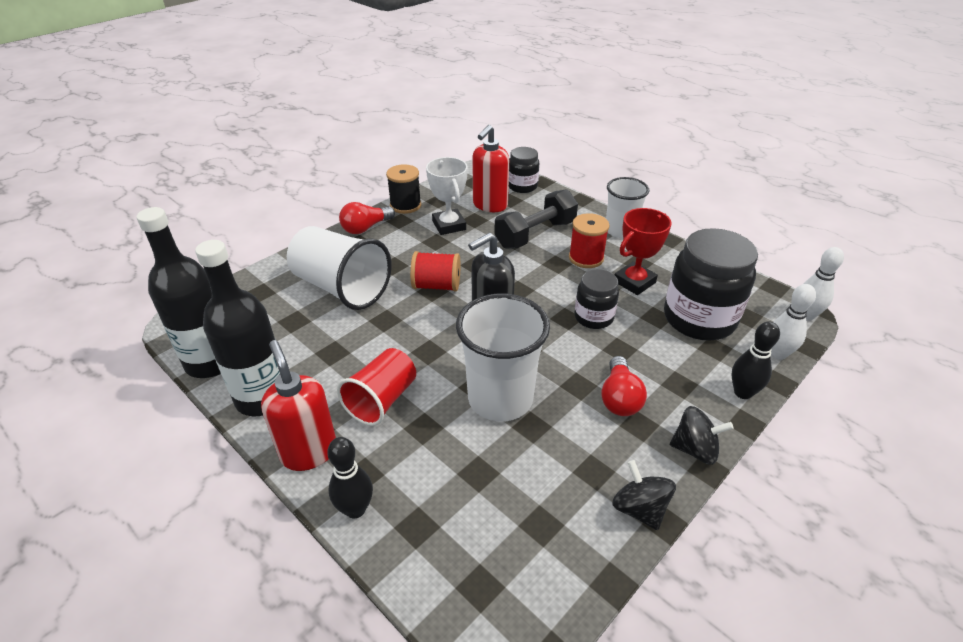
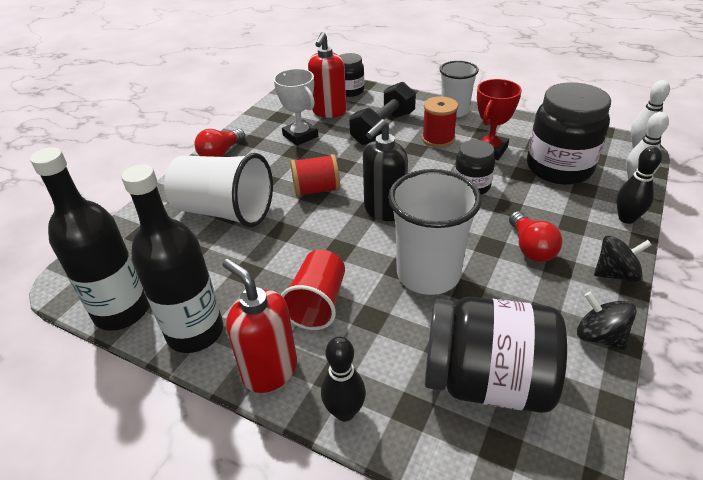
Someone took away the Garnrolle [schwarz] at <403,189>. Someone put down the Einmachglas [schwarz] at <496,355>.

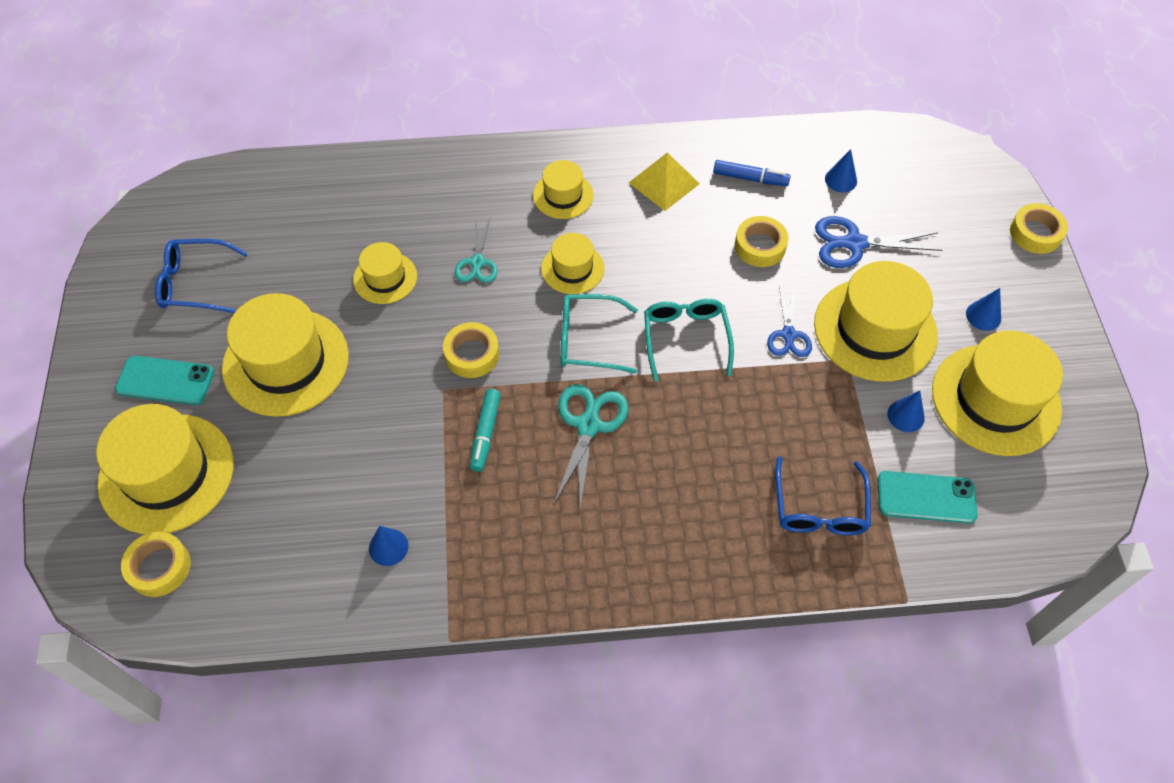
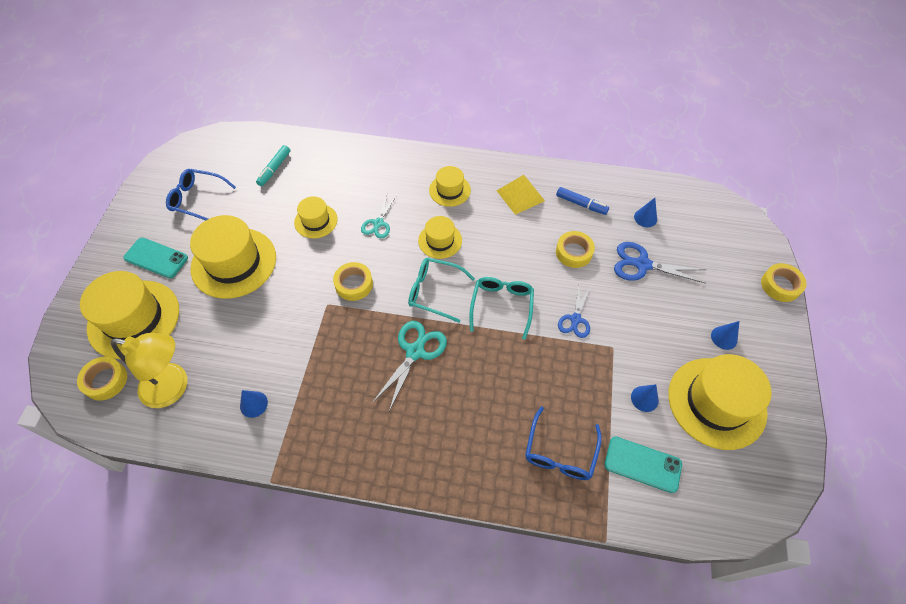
Someone carried the Filzstift [türkis] from <485,430> to <273,165>. Someone took away the Hut [gelb] at <876,321>. Someone put down the Lampe [gelb] at <149,370>.

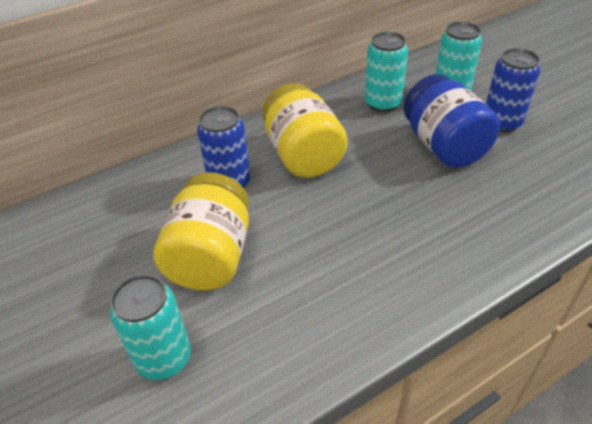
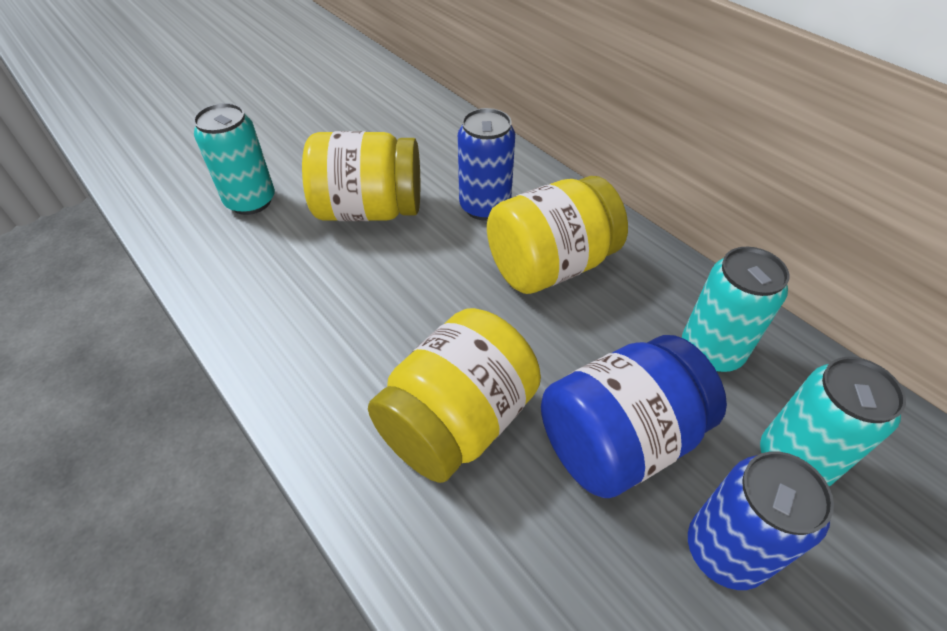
Someone put down the Einmachglas [gelb] at <454,395>.

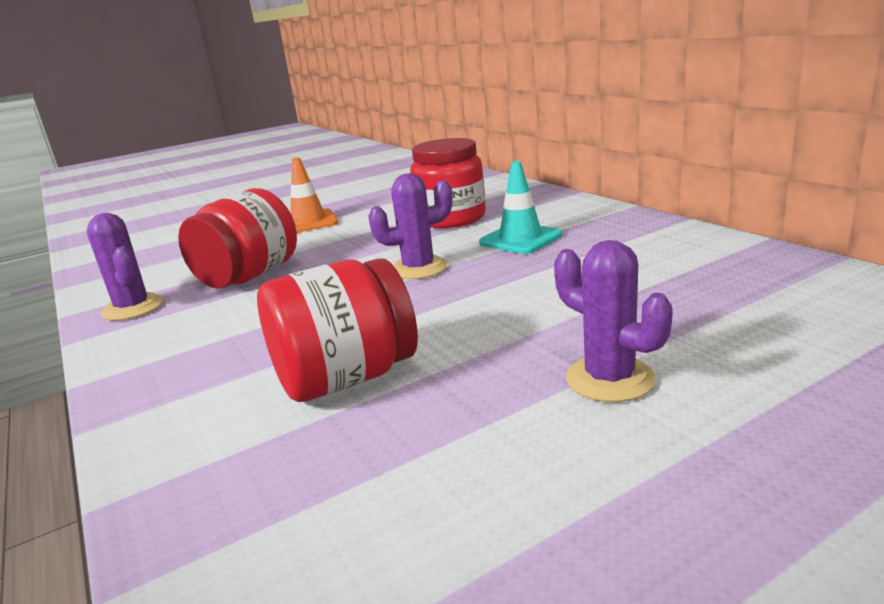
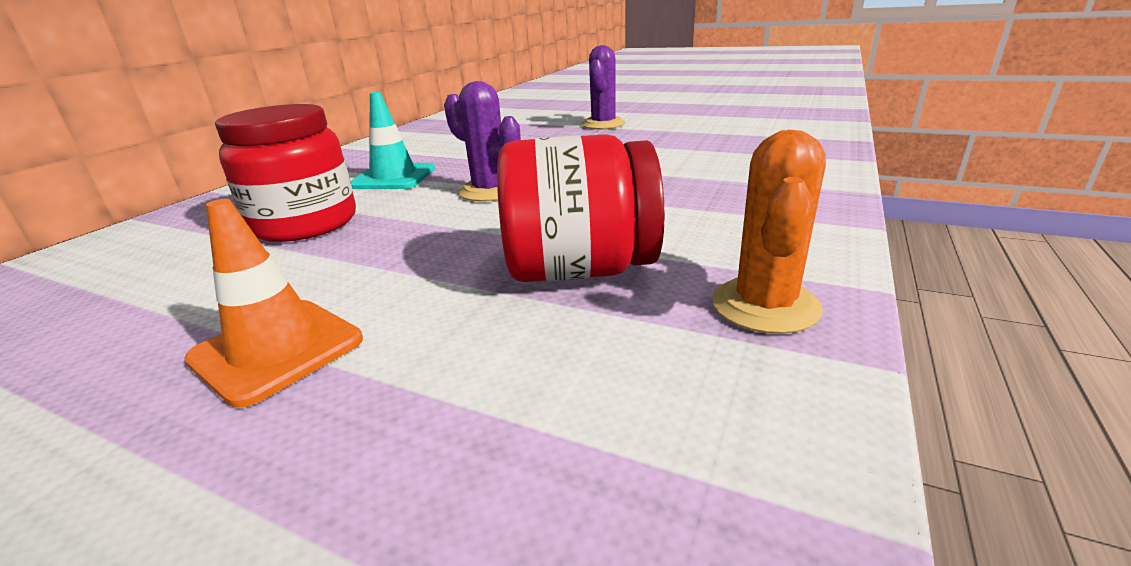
Someone repainted the Kaktus [lila] at <125,267>, which became the Kaktus [orange] at <769,232>. Someone took away the Einmachglas [rot] at <337,330>.

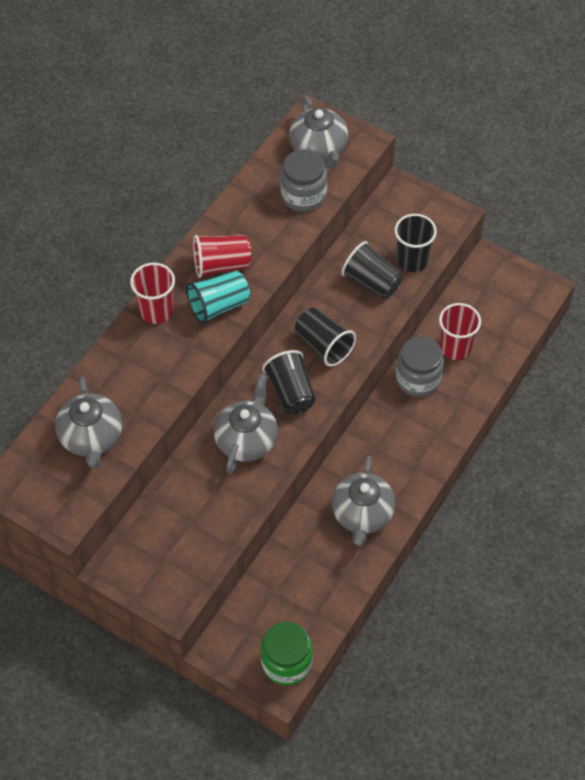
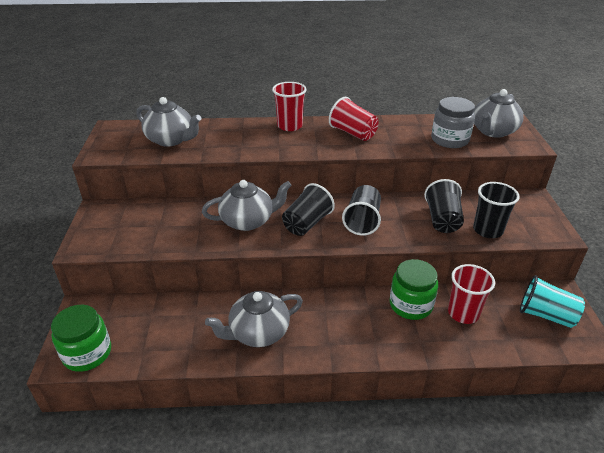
Someone rotated the Teekanne [grau] at <88,422> by 105 degrees counterclockwise. Someone carried the Becher [türkis] from <218,297> to <552,301>. Someone repainted the Einmachglas [grau] at <420,366>, which became the Einmachglas [grün] at <413,289>.

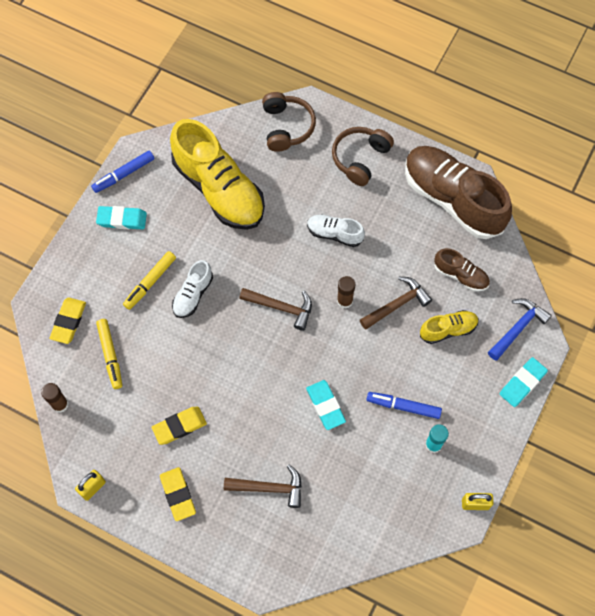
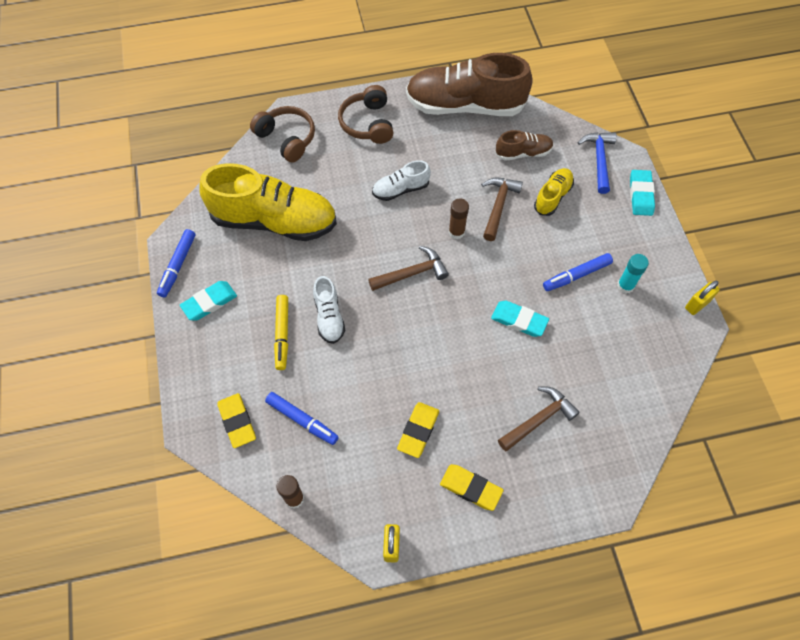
Someone repainted the Filzstift [gelb] at <109,354>, which became the Filzstift [blau] at <302,418>.

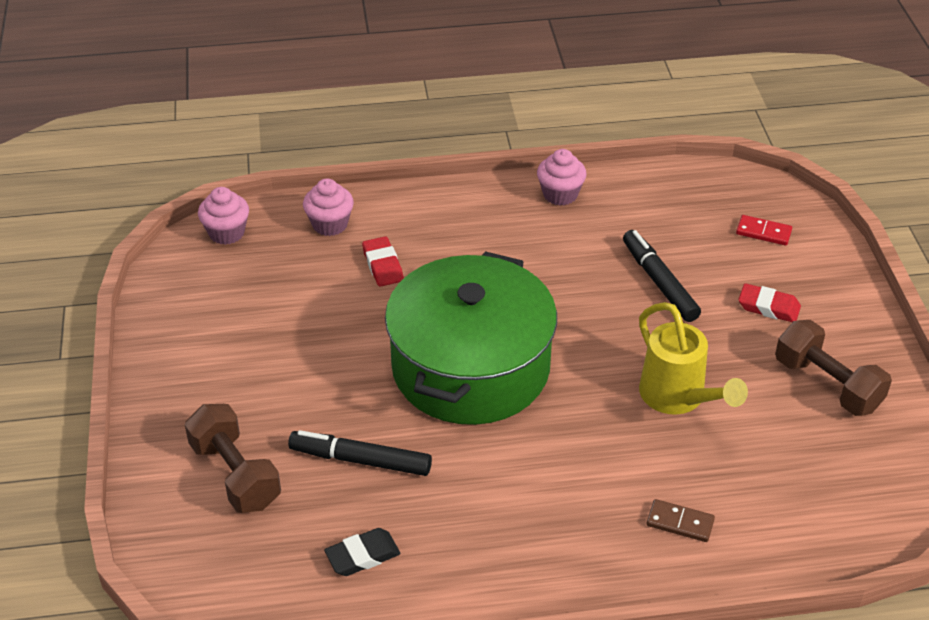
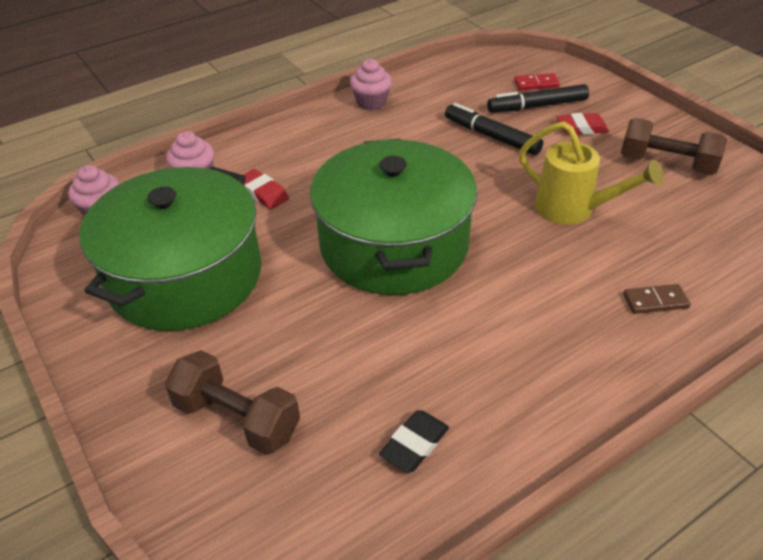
Someone carried the Filzstift [schwarz] from <360,453> to <538,98>. Someone put down the Kochtopf [grün] at <170,248>.

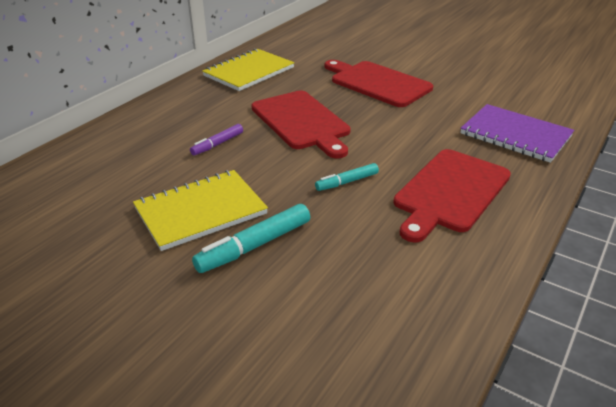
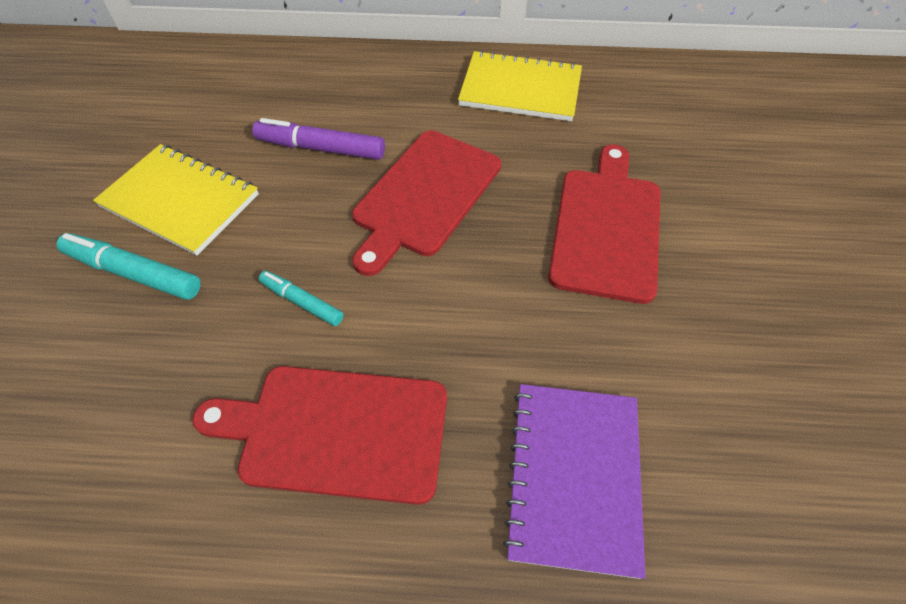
Someone scaled the Filzstift [lila] at <216,140> by 1.63.

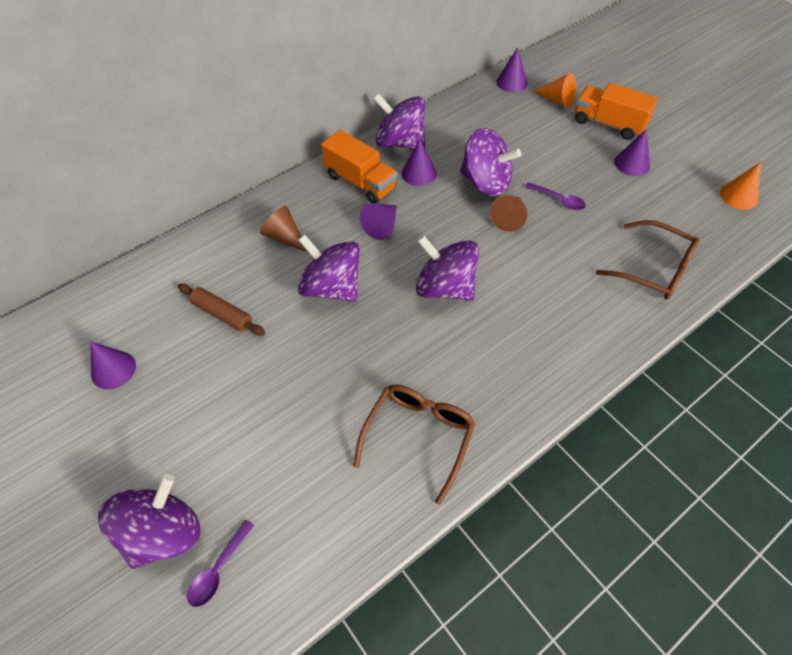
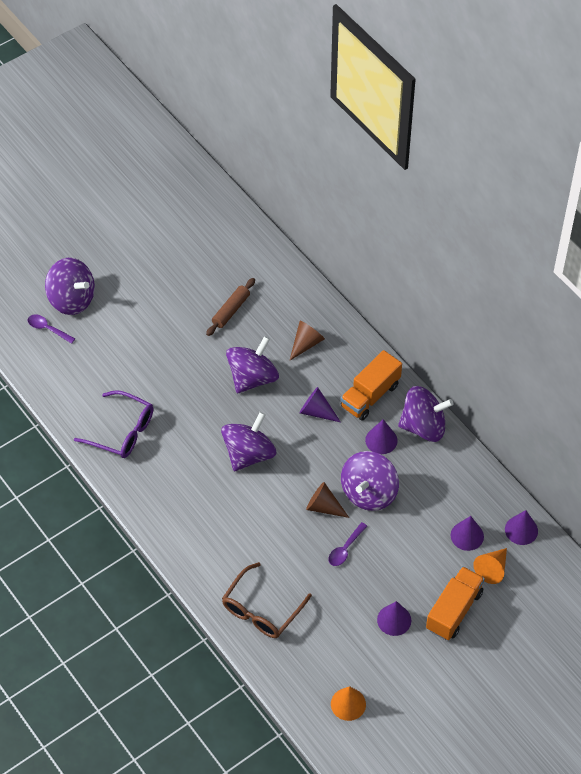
Someone carried the Kegel [lila] from <113,366> to <467,533>. Someone repainted the Brille [braun] at <414,445>, which became the Brille [lila] at <113,424>. Someone rotated the Kreisel [lila] at <399,121> by 60 degrees clockwise.

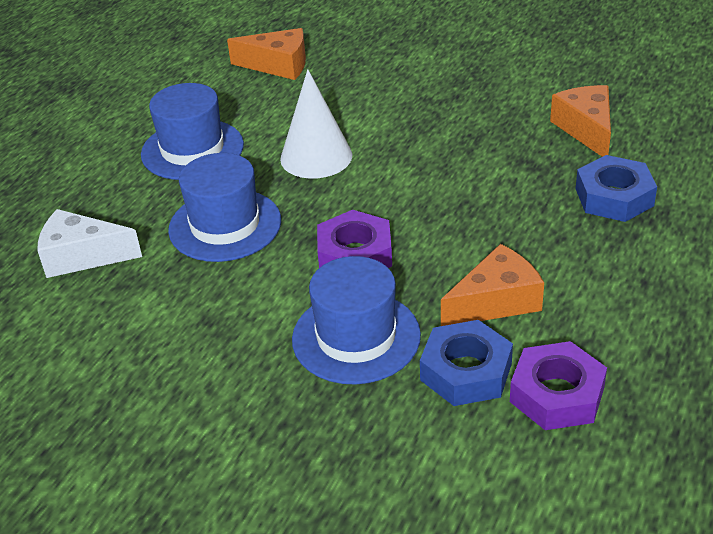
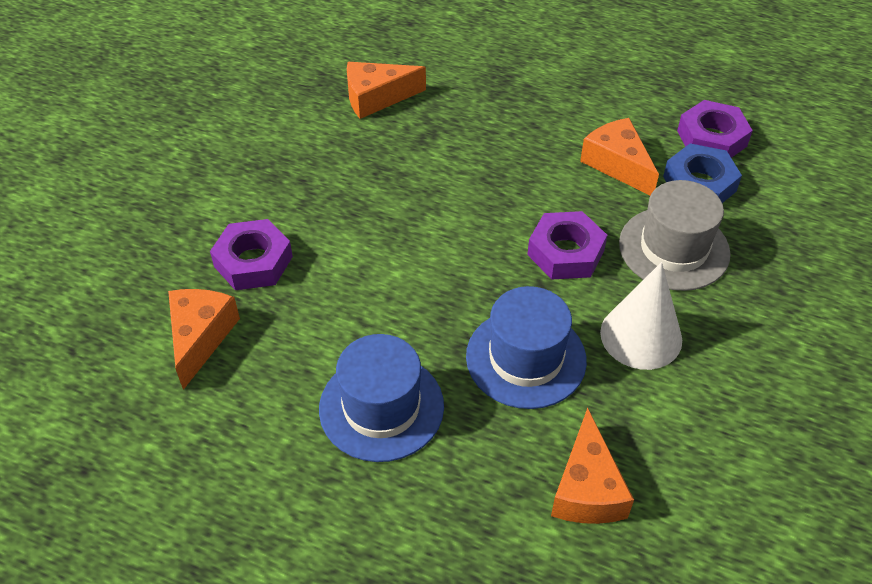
Someone repainted the Käse [weiß] at <90,243>, which became the Käse [orange] at <592,466>. Someone carried the Kegel [weiß] from <316,124> to <641,316>. Someone repainted the Hut [blau] at <356,320>, which became the Hut [grau] at <675,235>. Someone took away the Sechskantmutter [blau] at <616,188>. Someone put down the Sechskantmutter [lila] at <251,254>.

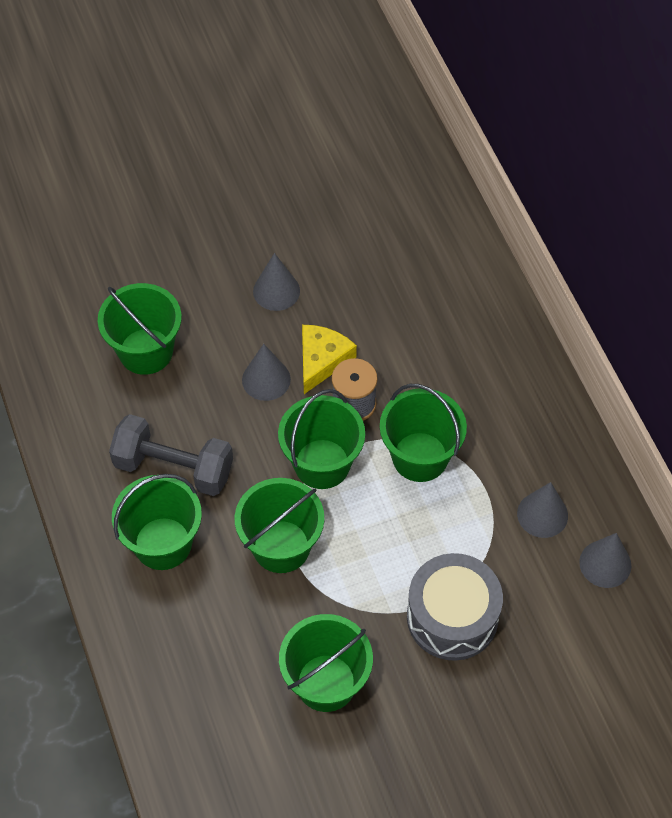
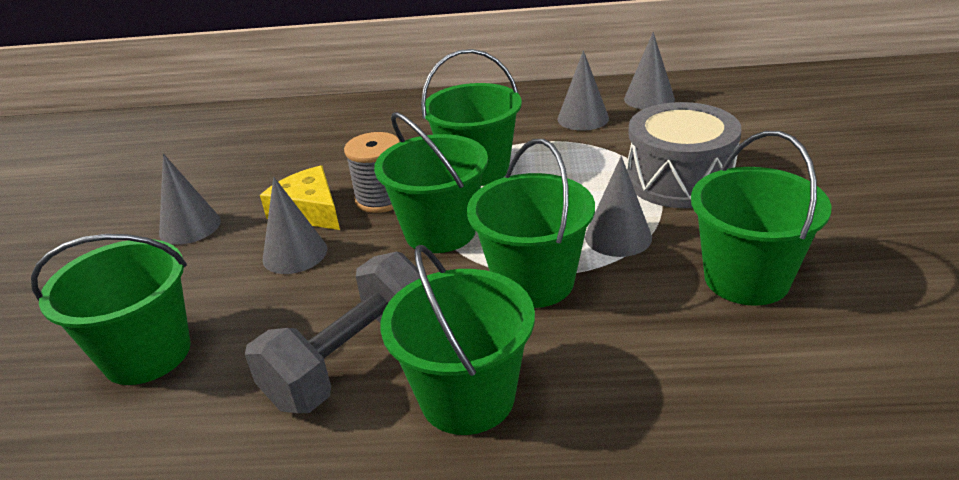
Someone put down the Kegel [grau] at <618,206>.

